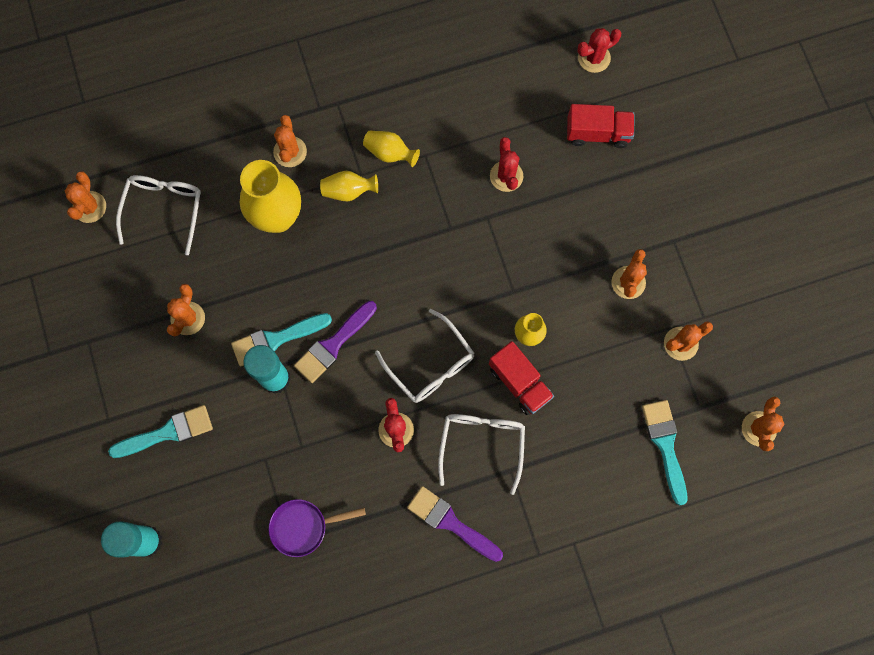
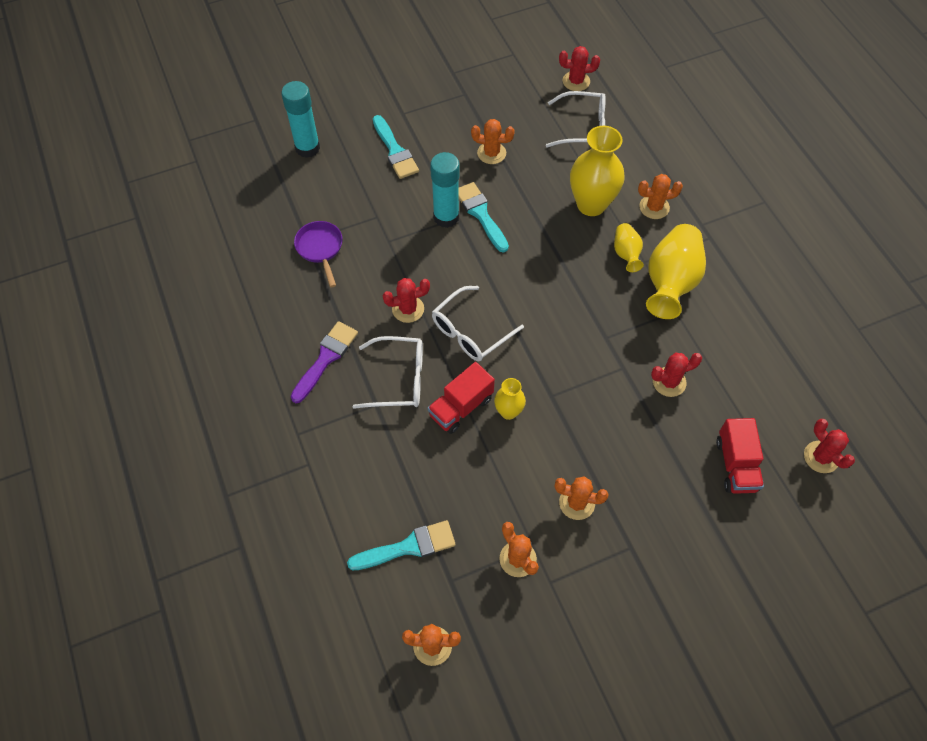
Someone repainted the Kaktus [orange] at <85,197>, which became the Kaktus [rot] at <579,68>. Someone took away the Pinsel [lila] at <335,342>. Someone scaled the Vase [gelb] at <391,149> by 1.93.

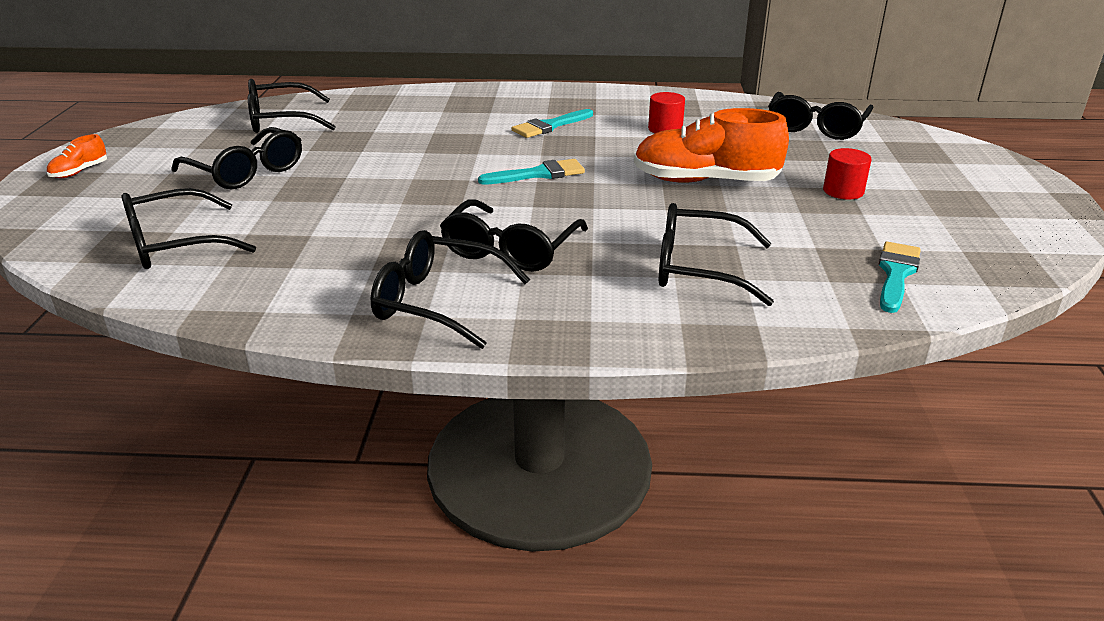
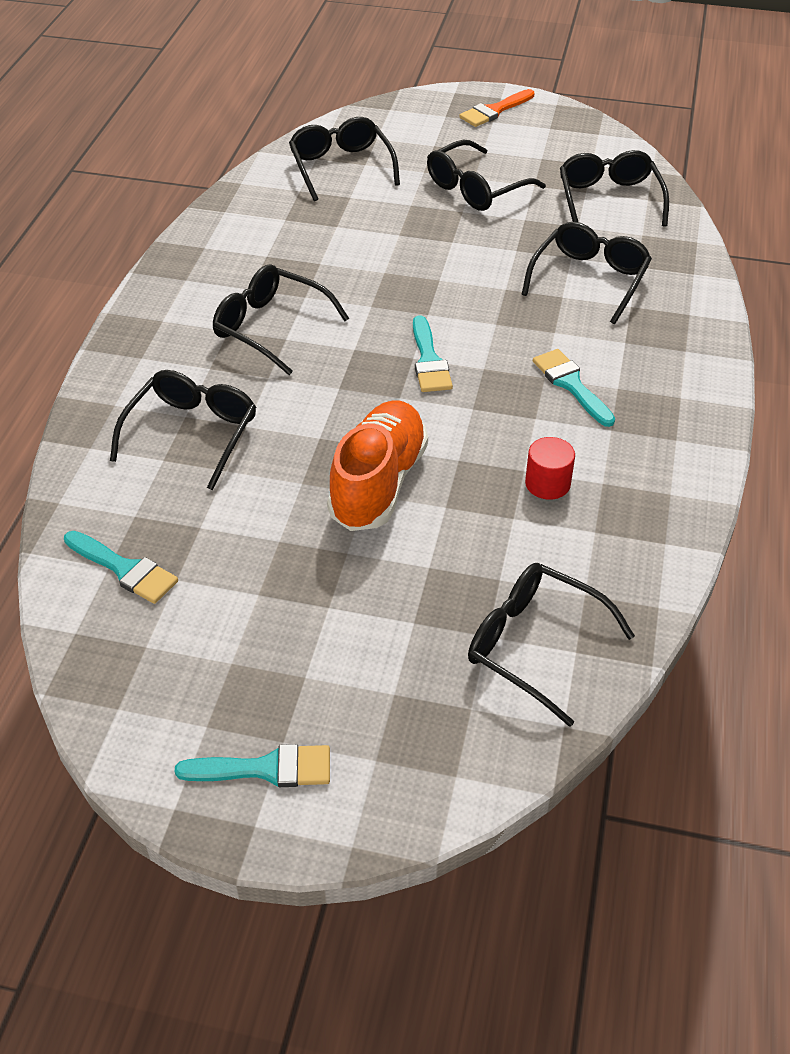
Someone swapped the Schuh [orange] at <76,156> for the Pinsel [orange] at <496,108>. Someone carried the Brille [schwarz] from <450,289> to <586,273>. Someone took away the Vollzylinder [rot] at <847,174>. Someone put down the Pinsel [türkis] at <252,765>.

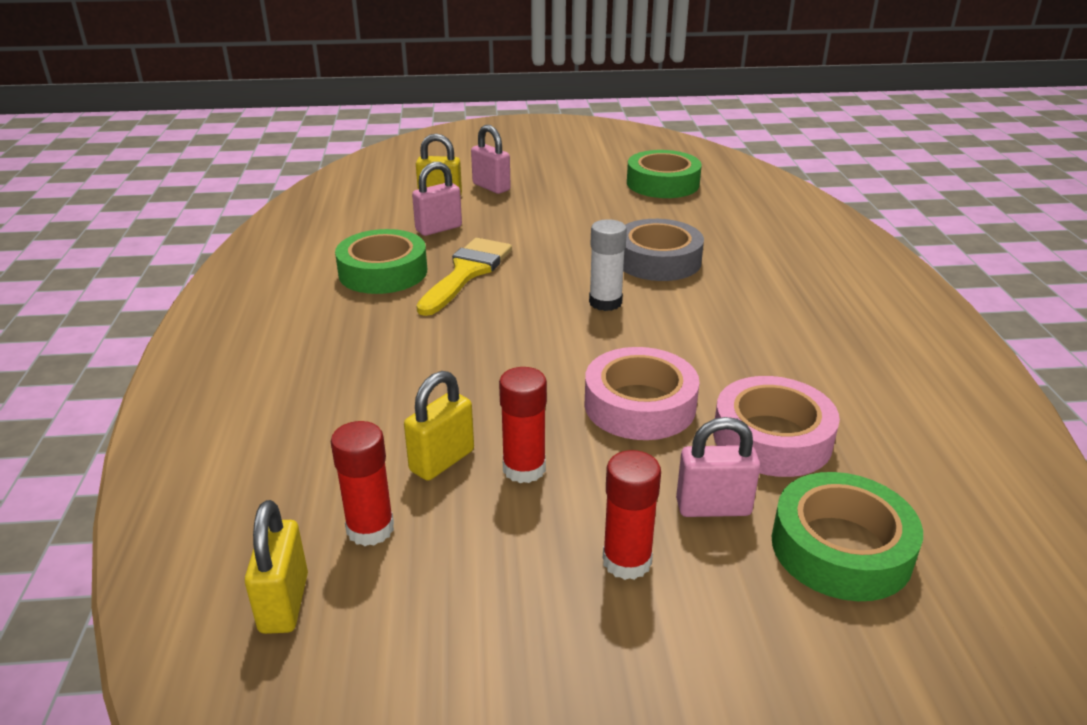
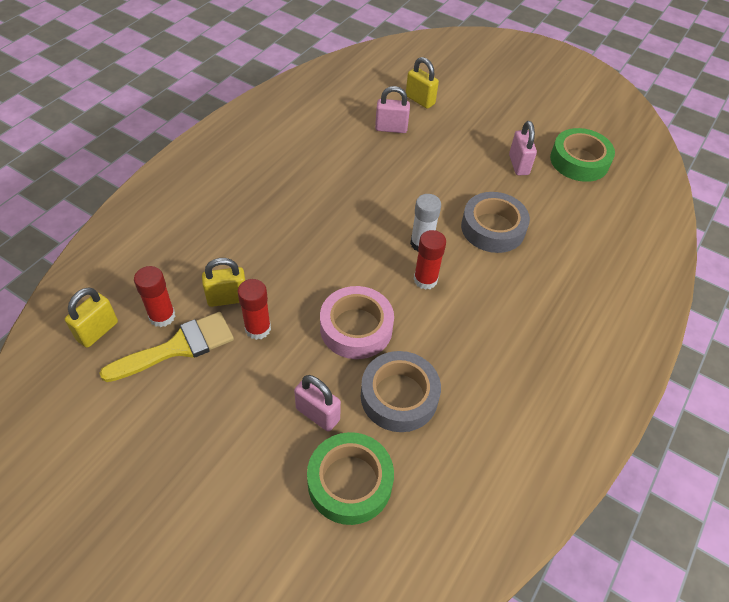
Someone took away the Klebeband [grün] at <381,261>. Someone carried the Pinsel [gelb] from <464,277> to <166,347>. Someone carried the Vorhängeschloss [rosa] from <491,159> to <523,148>. Someone carried the Klebestift [rot] from <632,515> to <430,260>. Someone repainted the Klebeband [rosa] at <776,426>, which became the Klebeband [grau] at <401,391>.

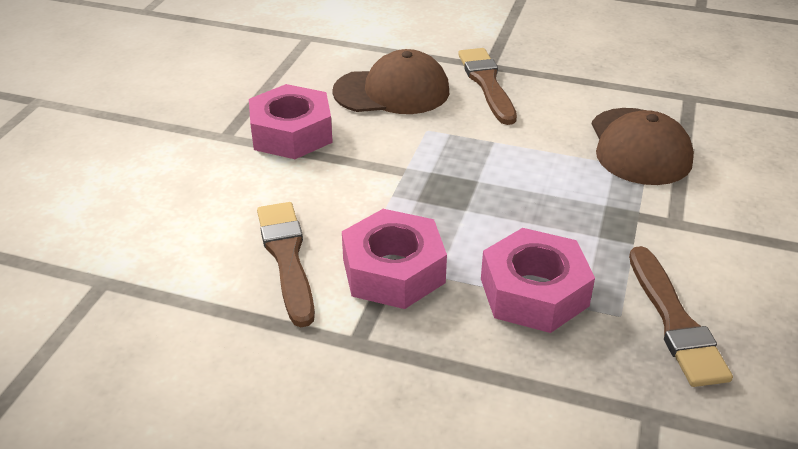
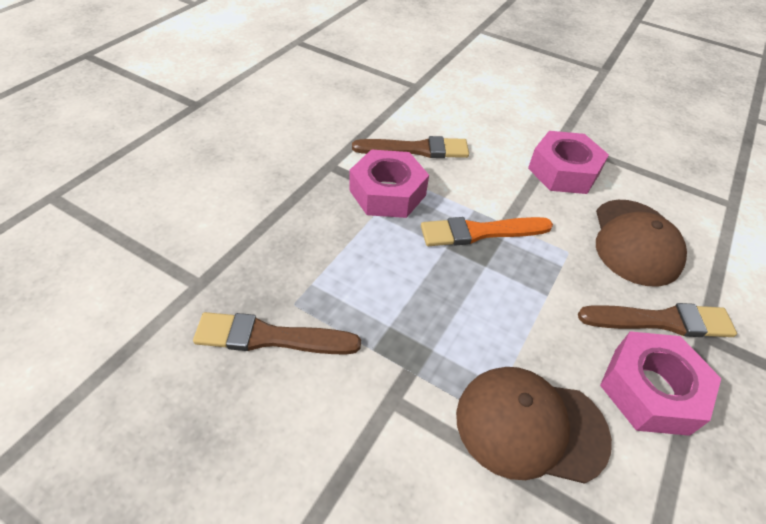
Someone carried the Sechskantmutter [rosa] from <538,280> to <660,383>. Someone put down the Pinsel [orange] at <487,231>.

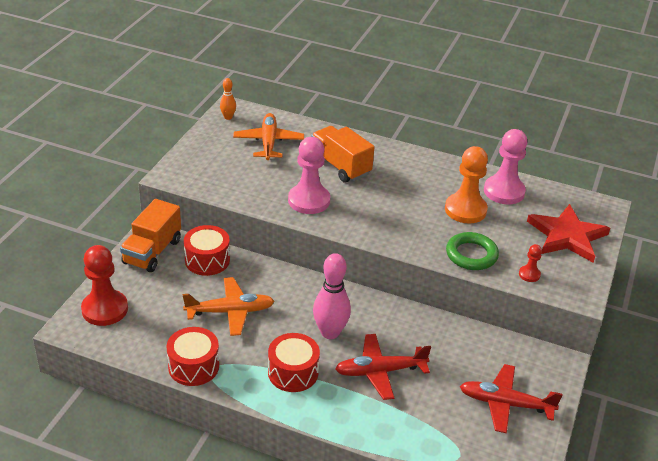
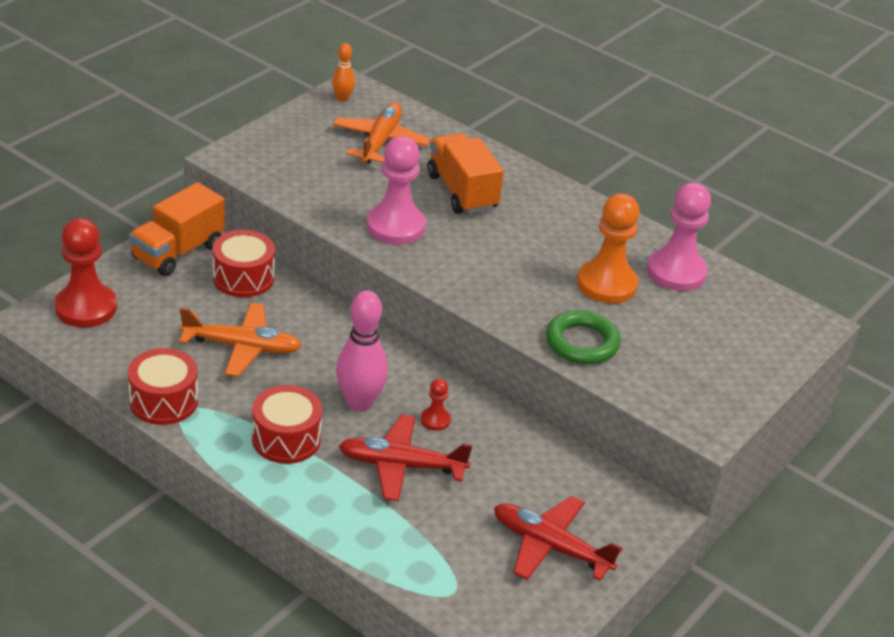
Someone carried the Bauer [rot] from <530,263> to <436,404>. Someone took away the Stern [rot] at <568,233>.

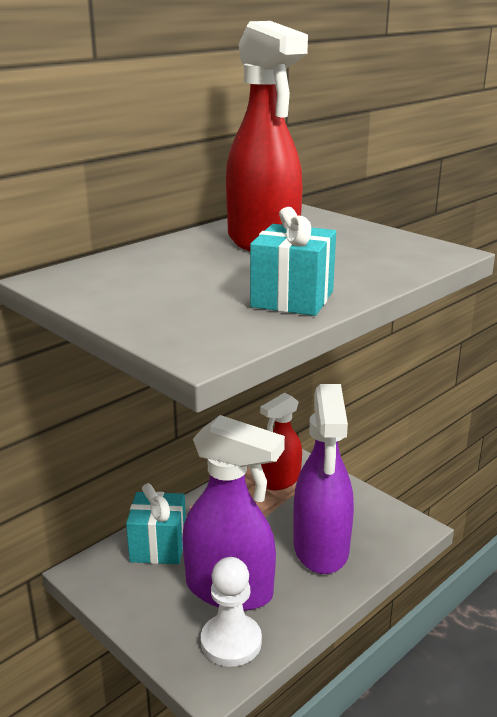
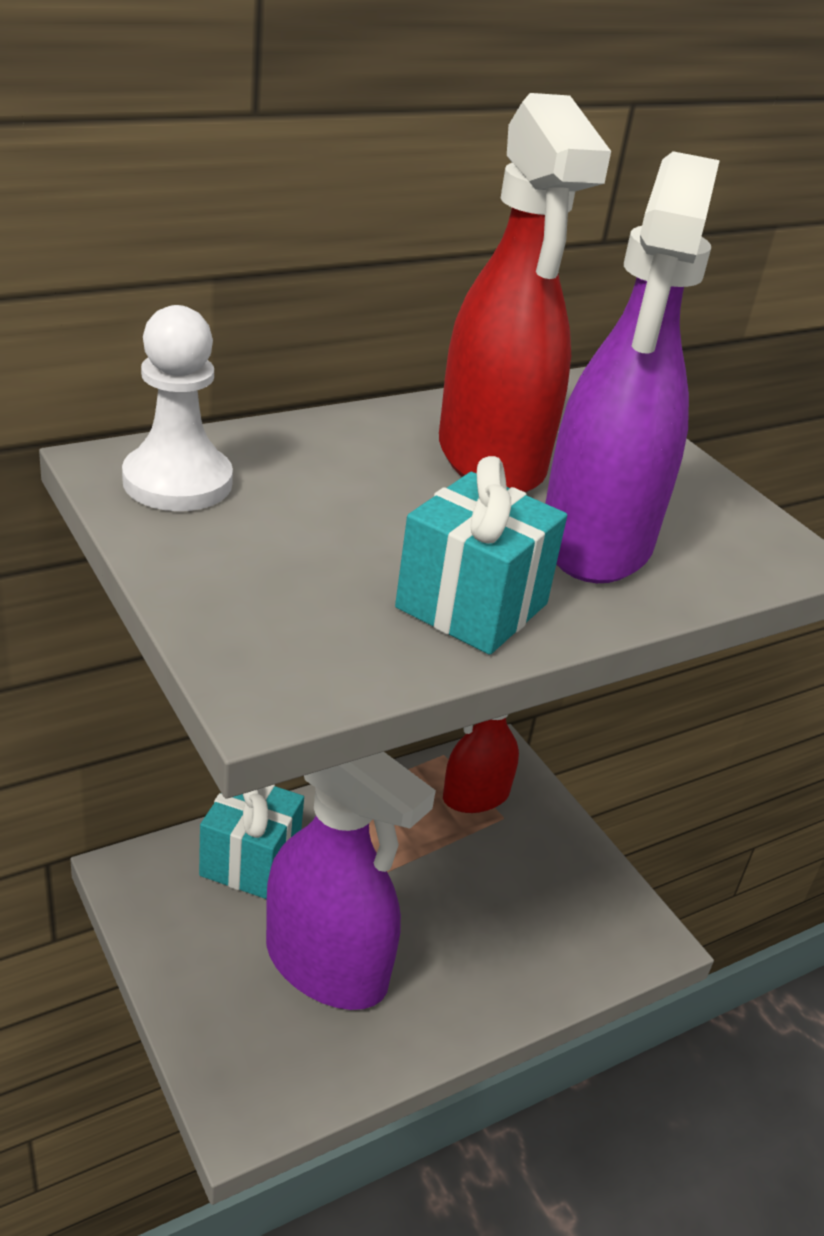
Someone carried the Bauer [weiß] from <231,612> to <177,408>. Someone carried the Sprühflasche [lila] from <323,479> to <632,367>.

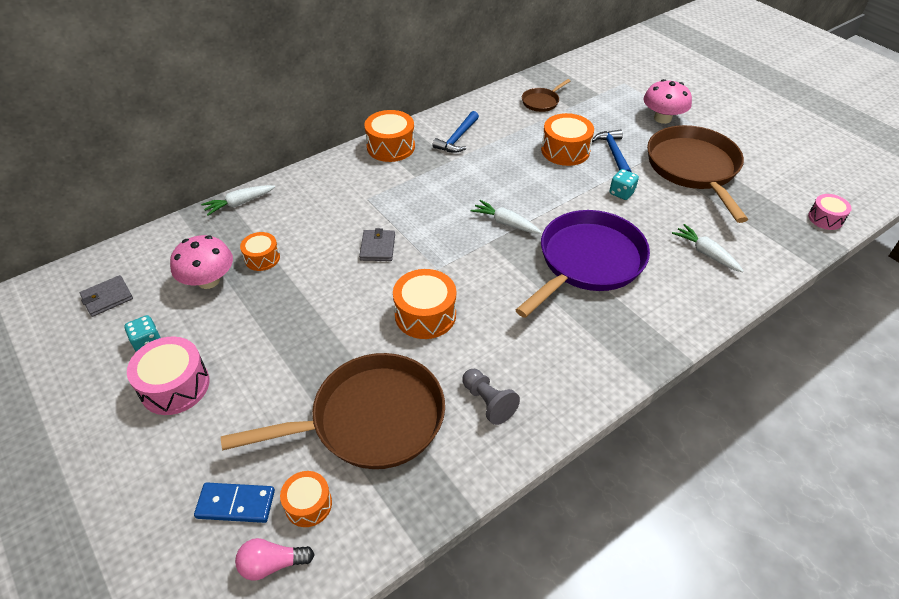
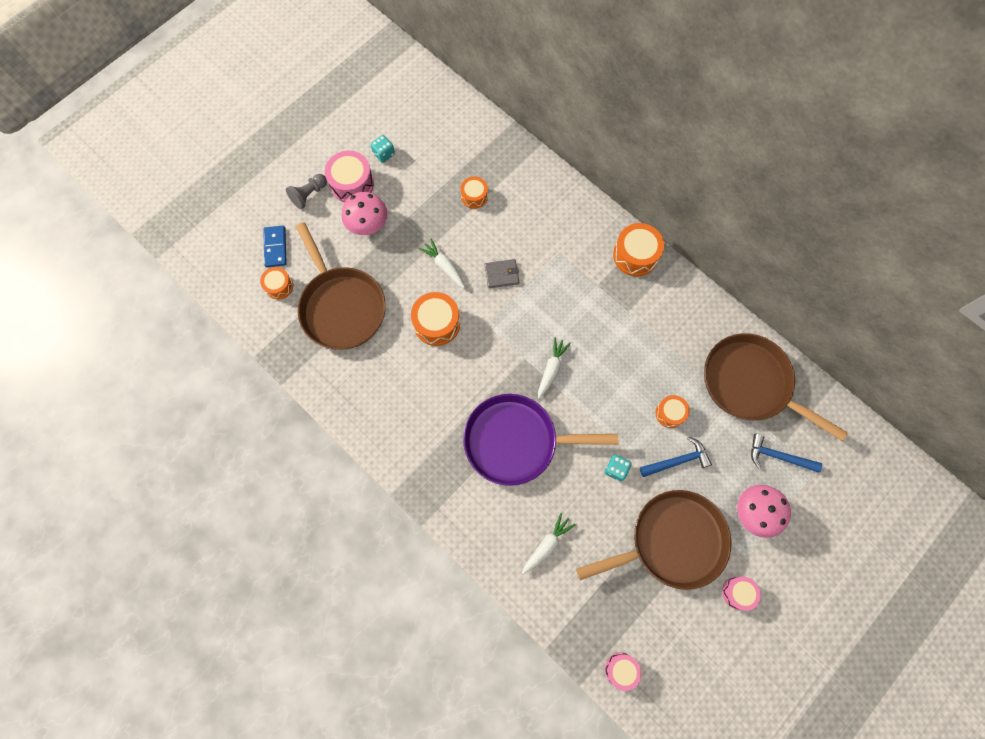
Someone took away the Geldbörse [grau] at <106,296>. Someone carried the Pilz [rosa] from <201,262> to <364,213>. Someone carried the Karotte [weiß] from <238,200> to <442,263>. Someone took away the Glühbirne [rosa] at <275,559>. Someone carried the Hammer [blau] from <455,132> to <786,453>. Someone carried the Bauer [grau] from <491,397> to <306,191>. Someone rotated the Pfanne [lila] at <583,264> by 150 degrees clockwise. Someone scaled the Pfanne [braun] at <546,95> by 2.23. Someone scaled the Trommel [orange] at <567,139> by 0.61. Someone put down the Trommel [rosa] at <741,593>.

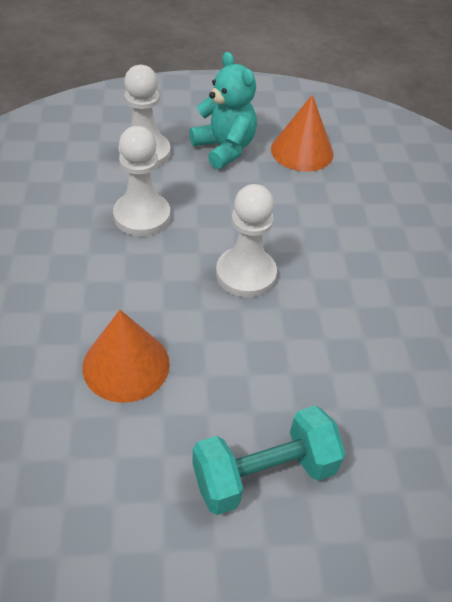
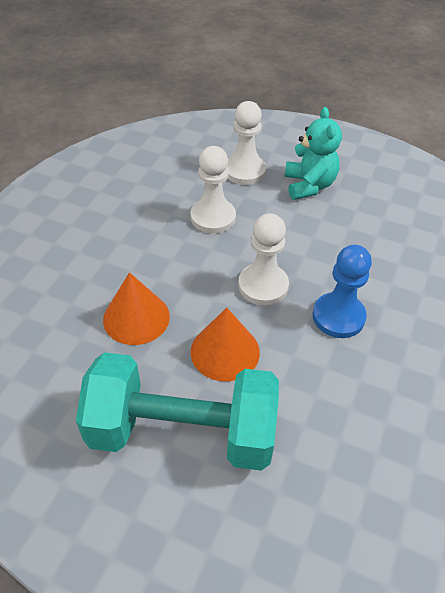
Someone scaled the Hantel [türkis] at <268,460> by 1.64. Someone carried the Kegel [orange] from <302,133> to <225,345>. Someone put down the Bauer [blau] at <342,291>.

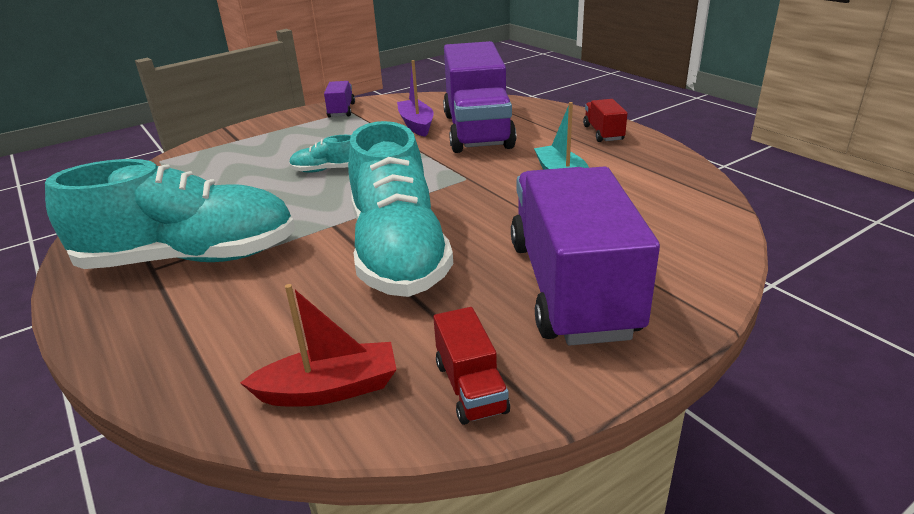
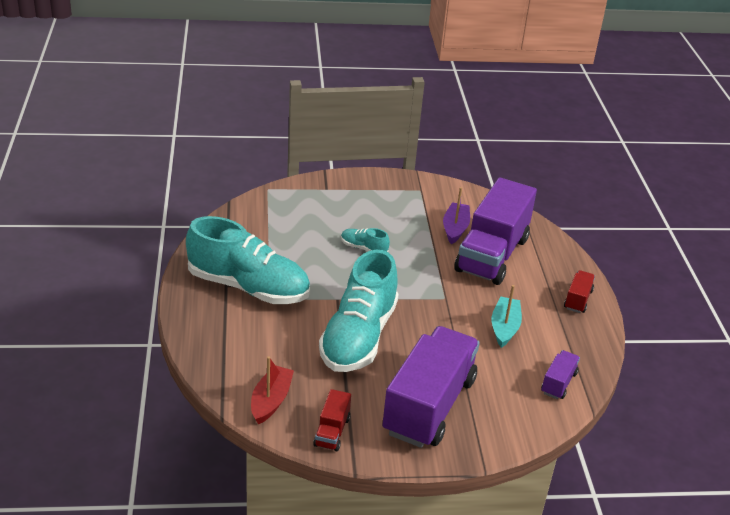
Someone rotated the Boot [rot] at <318,345> by 90 degrees counterclockwise. Someone carried the Lastwagen [lila] from <339,99> to <560,374>.

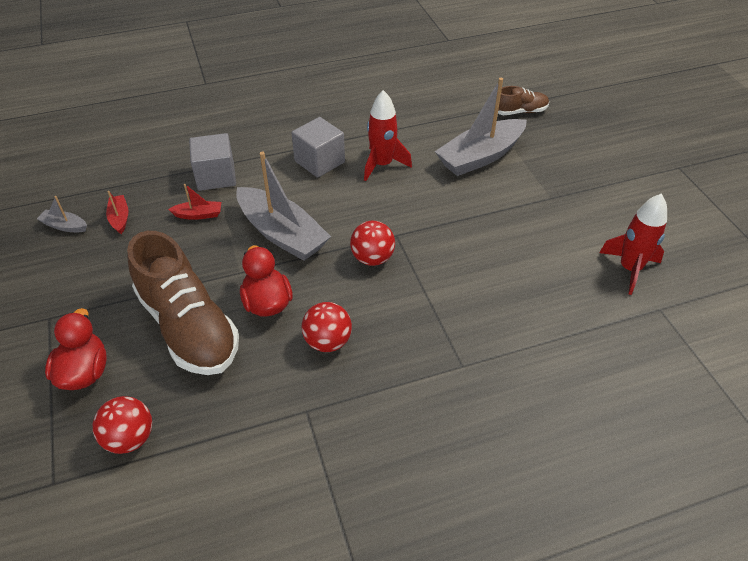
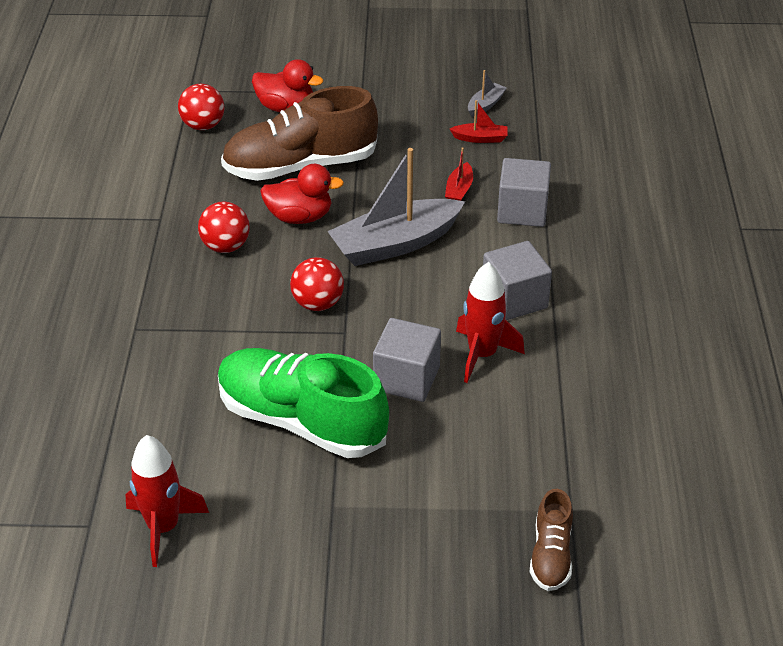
Someone took away the Boot [grau] at <481,127>. Someone put down the Schuh [grün] at <303,403>. Someone put down the Kubus [grau] at <407,360>.

